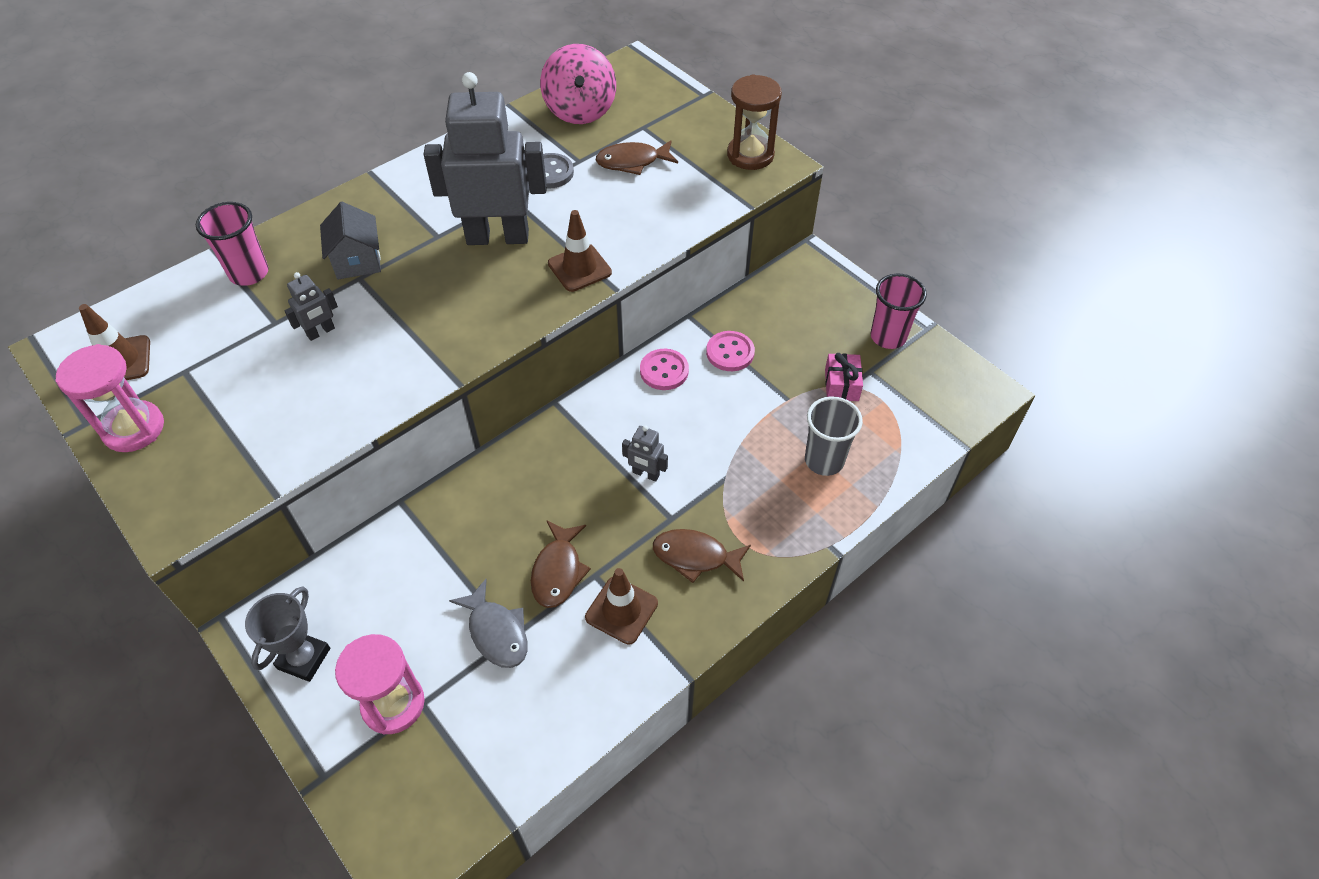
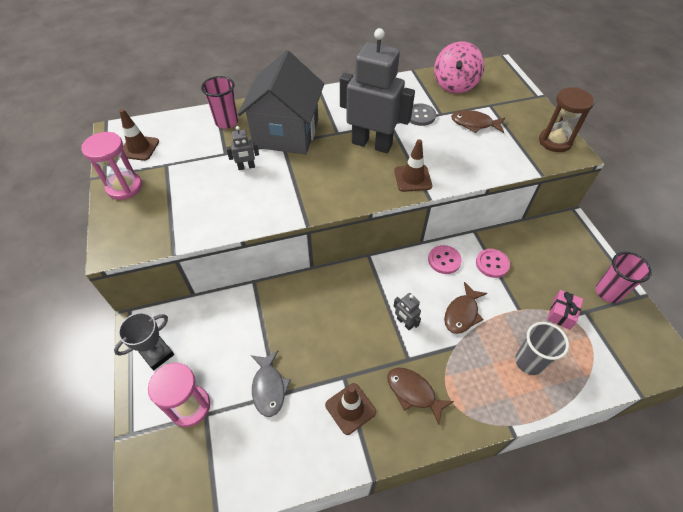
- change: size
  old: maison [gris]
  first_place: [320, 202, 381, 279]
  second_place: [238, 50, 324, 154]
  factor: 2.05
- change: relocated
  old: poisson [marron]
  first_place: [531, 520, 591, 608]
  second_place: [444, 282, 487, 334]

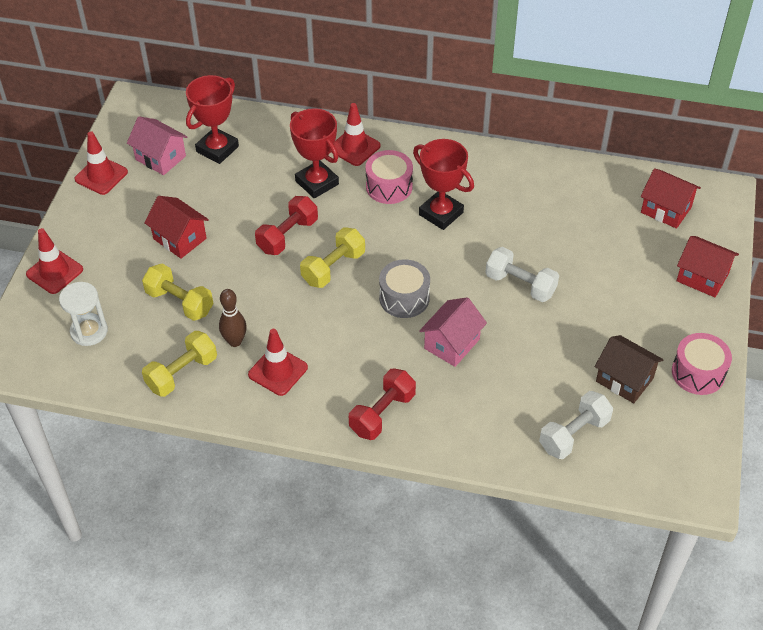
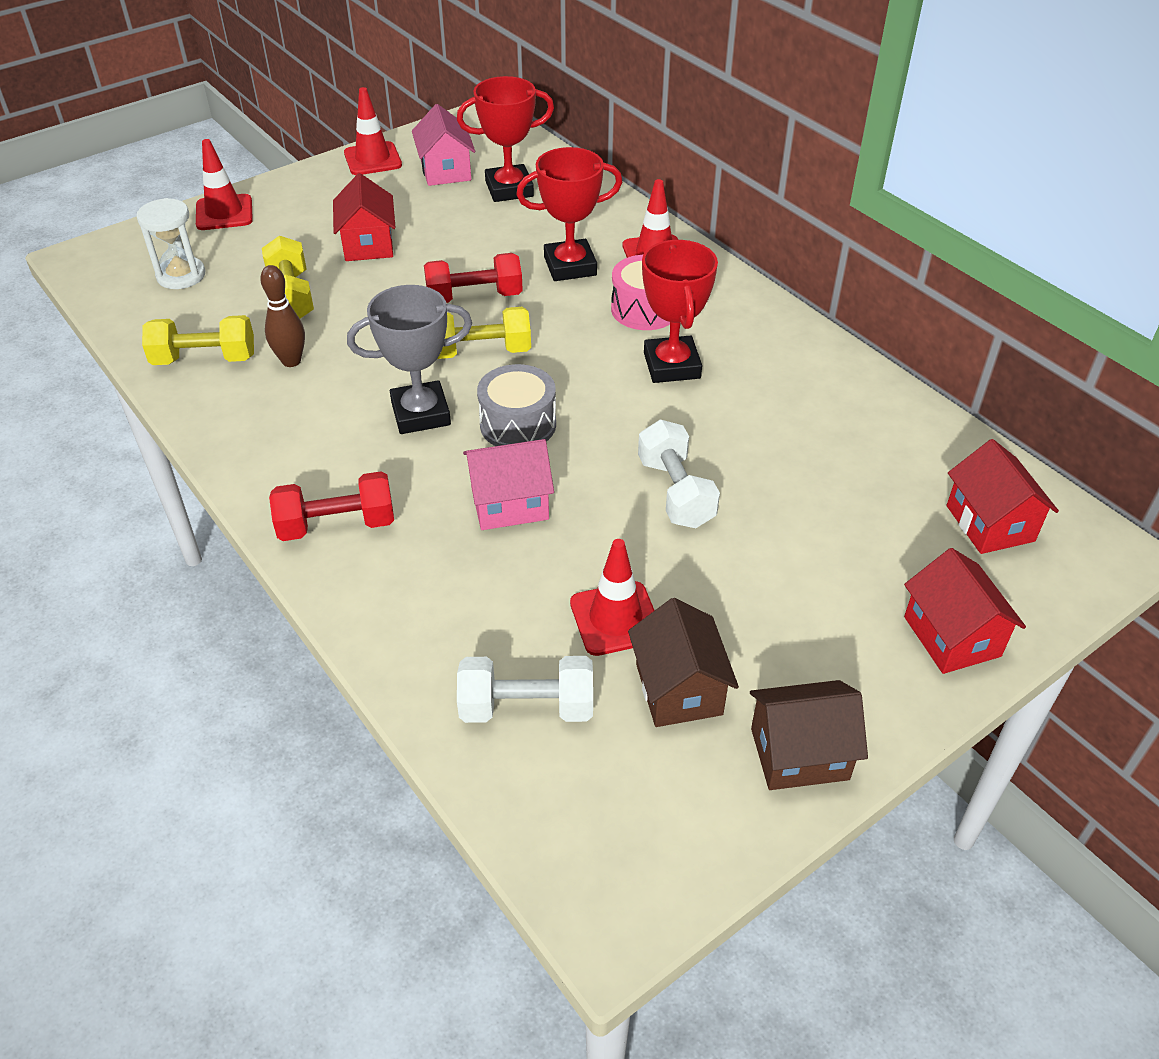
- change: appeared
  new: trophée [gris]
  second_place: [347, 285, 472, 434]
- change: spun
  old: trophée [rouge]
  first_place: [290, 108, 339, 198]
  second_place: [516, 147, 622, 281]
  degrees: 75
- change: relocated
  old: cône de chantier [rouge]
  first_place: [248, 329, 308, 396]
  second_place: [570, 539, 655, 656]
- change: exchanged
  old: tambour [rose]
  new: maison [marron]
  first_place: [672, 333, 732, 395]
  second_place: [750, 680, 868, 790]

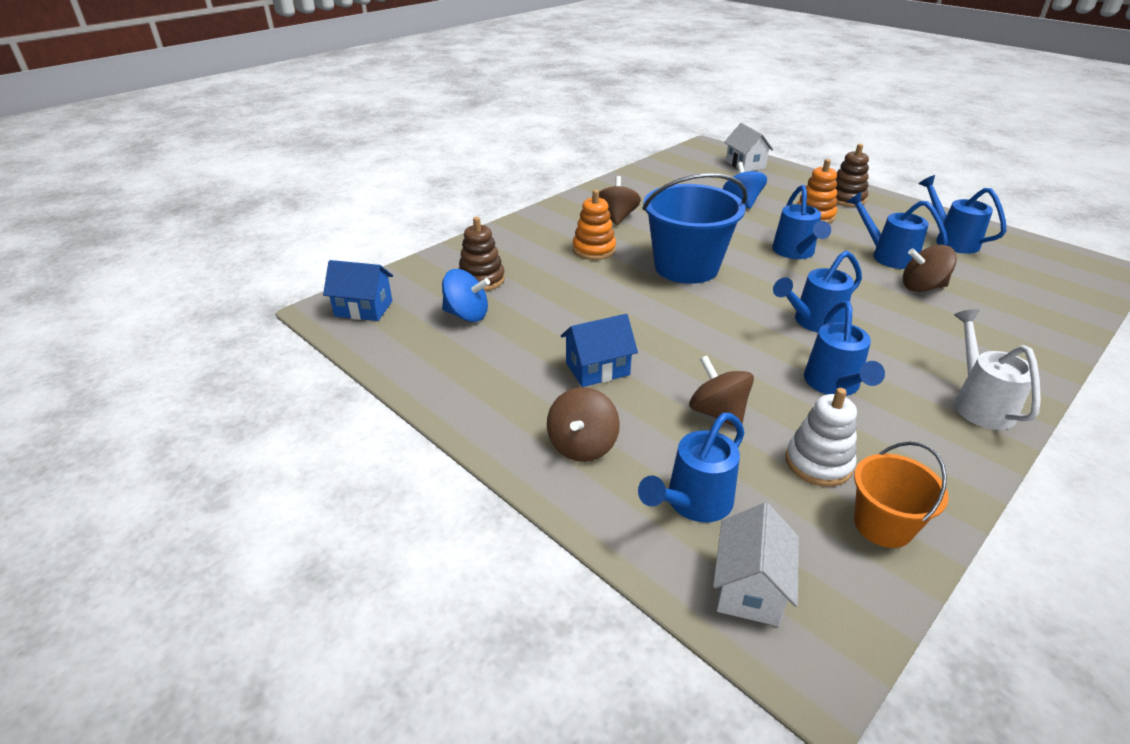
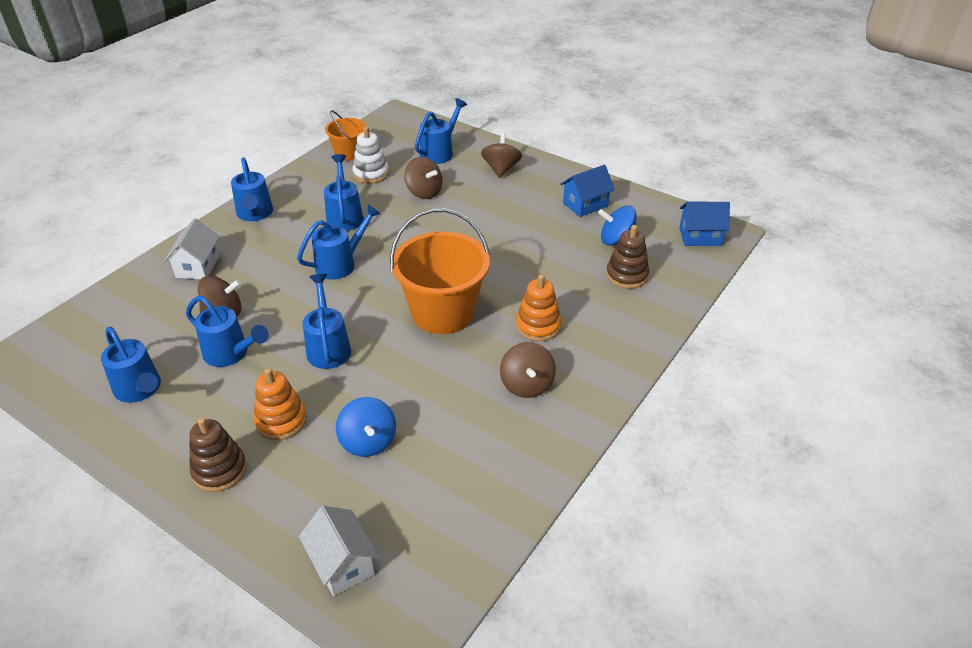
- change: relocated
  old: maison [blanc]
  first_place: [713, 502, 799, 626]
  second_place: [164, 218, 220, 279]
- change: colour
  old: arrosoir [blanc]
  new: arrosoir [bleu]
  first_place: [954, 309, 1041, 430]
  second_place: [231, 157, 273, 221]
- change: colour
  old: seau [bleu]
  new: seau [orange]
  first_place: [642, 173, 747, 284]
  second_place: [390, 209, 490, 334]
- change: relocated
  old: maison [bleu]
  first_place: [561, 314, 638, 387]
  second_place: [560, 165, 615, 217]

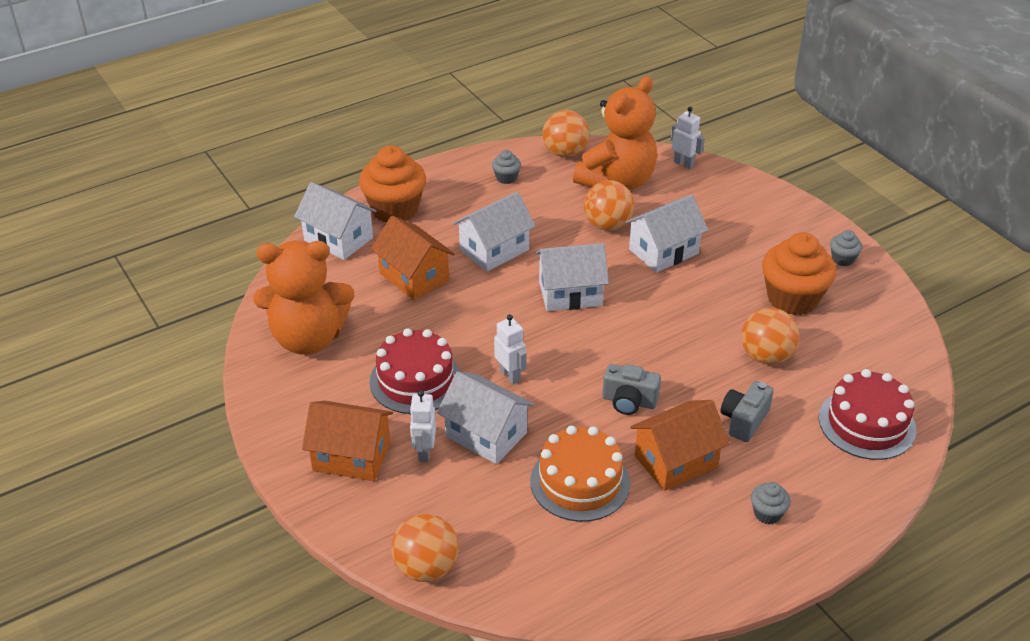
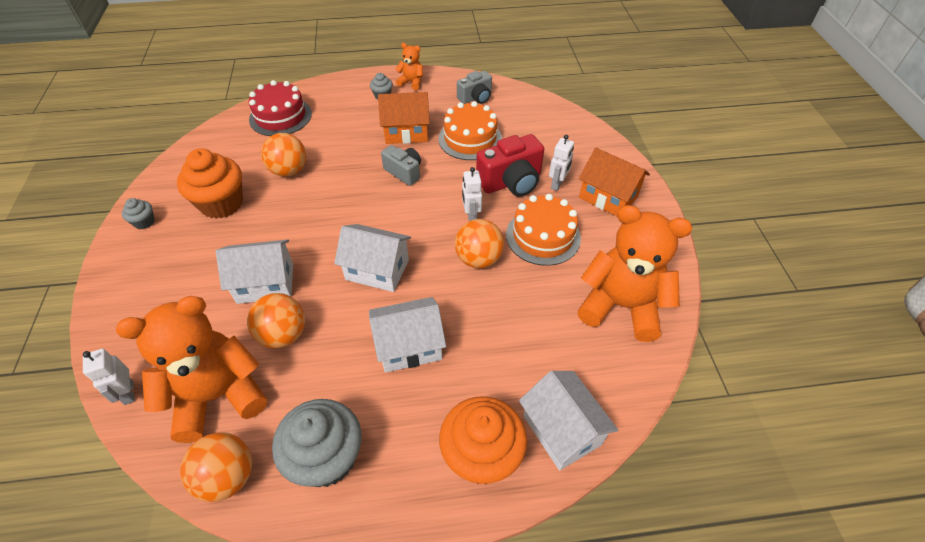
- change: size
  old: muffin [gris]
  first_place: [492, 150, 521, 184]
  second_place: [272, 399, 362, 487]
  factor: 2.19
- change: appeared
  new: ours en peluche [orange]
  second_place: [395, 43, 423, 90]
- change: relocated
  old: balle [orange]
  first_place: [391, 513, 459, 582]
  second_place: [455, 219, 504, 268]
- change: relocated
  old: appareil photo [gris]
  first_place: [720, 381, 774, 442]
  second_place: [457, 71, 492, 104]
- change: exchanged
  old: maison [blanc]
  new: appareil photo [rouge]
  first_place: [437, 371, 534, 464]
  second_place: [476, 134, 544, 196]
- change: colour
  old: gâteau [rouge]
  new: gâteau [orange]
  first_place: [370, 328, 461, 414]
  second_place: [506, 194, 581, 266]
- change: missing
  old: maison [orange]
  first_place: [371, 216, 455, 300]

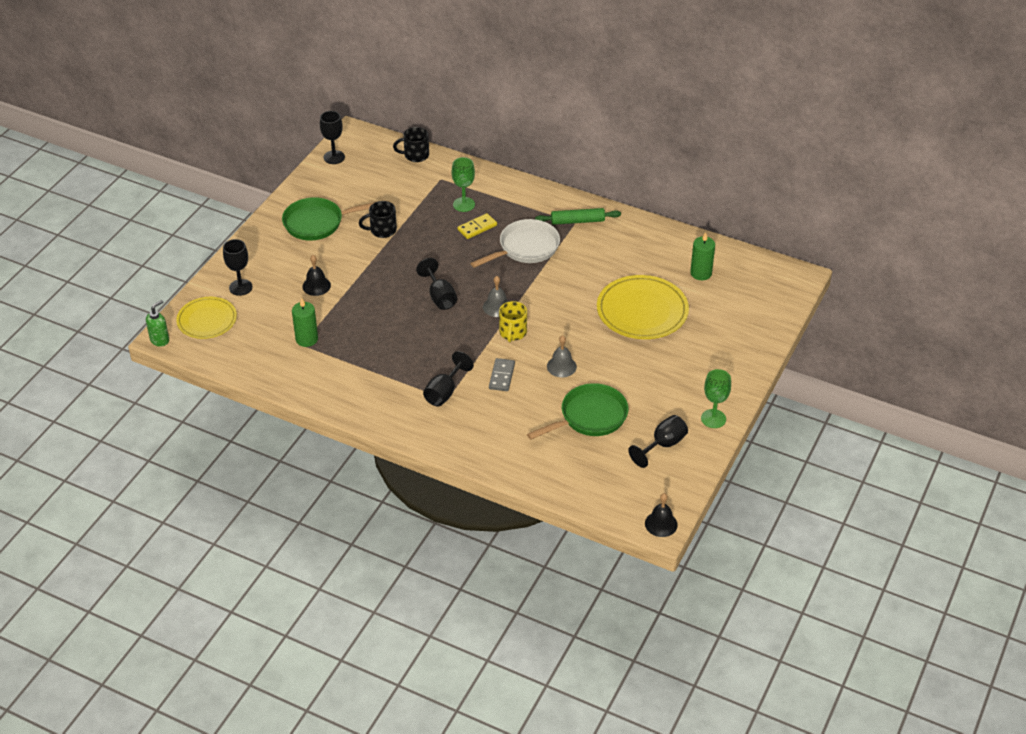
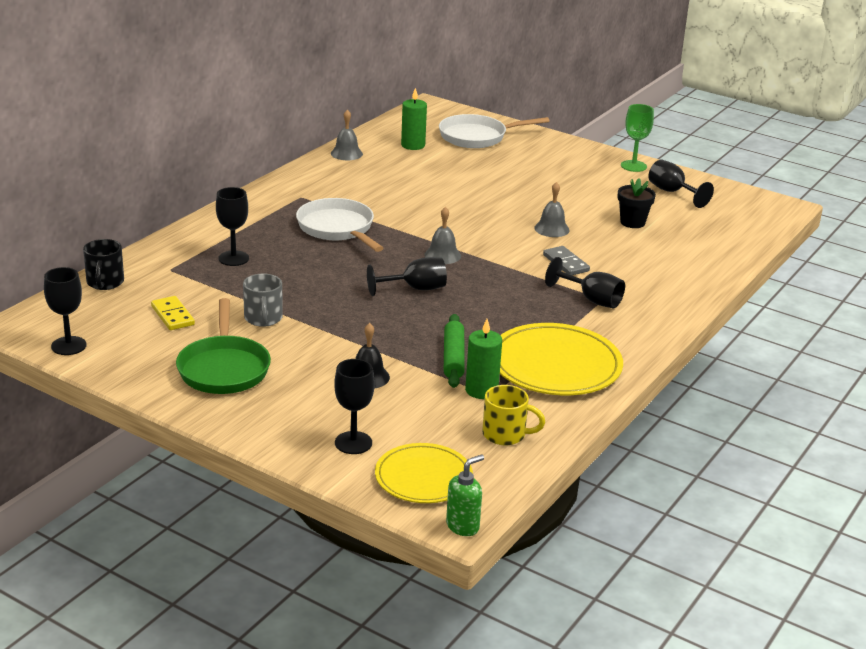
- change: relocated
  old: domino [jaune]
  first_place: [458, 213, 497, 239]
  second_place: [151, 296, 195, 330]
- change: colour
  old: verre à pied [vert]
  new: verre à pied [noir]
  first_place: [452, 157, 475, 212]
  second_place: [216, 187, 249, 266]
- change: colour
  old: tasse [noir]
  new: tasse [gris]
  first_place: [359, 201, 397, 238]
  second_place: [243, 274, 283, 327]
- change: appeared
  new: cloche [gris]
  second_place: [331, 110, 363, 160]
- change: appeared
  new: poêle [blanc]
  second_place: [439, 114, 550, 148]
- change: relocated
  old: rouleau à pâtisserie [vert]
  first_place: [535, 208, 621, 225]
  second_place: [444, 314, 465, 388]
- change: spun
  old: distributeur de savon [vert]
  first_place: [146, 300, 169, 347]
  second_place: [446, 454, 484, 536]
  degrees: 90
- change: relocated
  old: tasse [jaune]
  first_place: [499, 301, 527, 342]
  second_place: [482, 385, 545, 445]
- change: relocated
  old: assiette [jaune]
  first_place: [597, 275, 689, 339]
  second_place: [500, 323, 623, 395]
- change: spun
  old: domino [gris]
  first_place: [489, 358, 515, 391]
  second_place: [543, 246, 590, 275]
  degrees: 45
- change: exchanged
  old: poêle [vert]
  new: pot de fleurs [noir]
  first_place: [527, 383, 628, 440]
  second_place: [618, 178, 656, 228]
- change: missing
  old: cloche [noir]
  first_place: [645, 493, 678, 537]

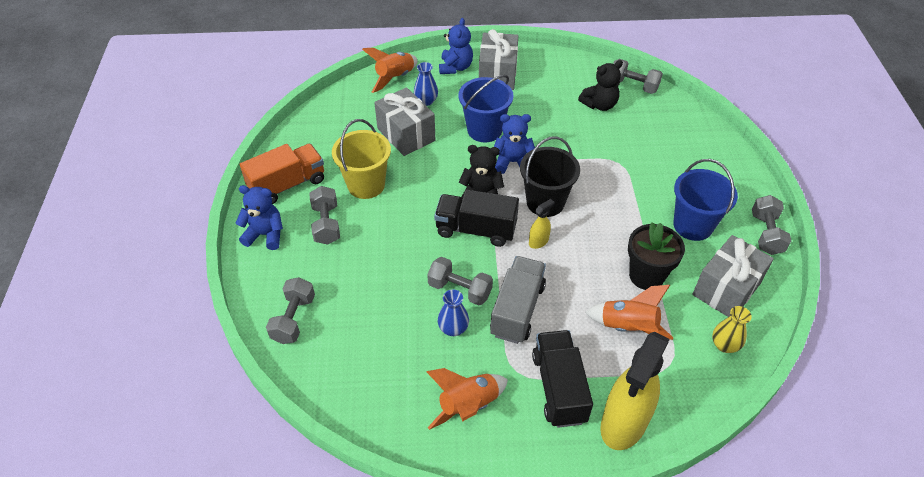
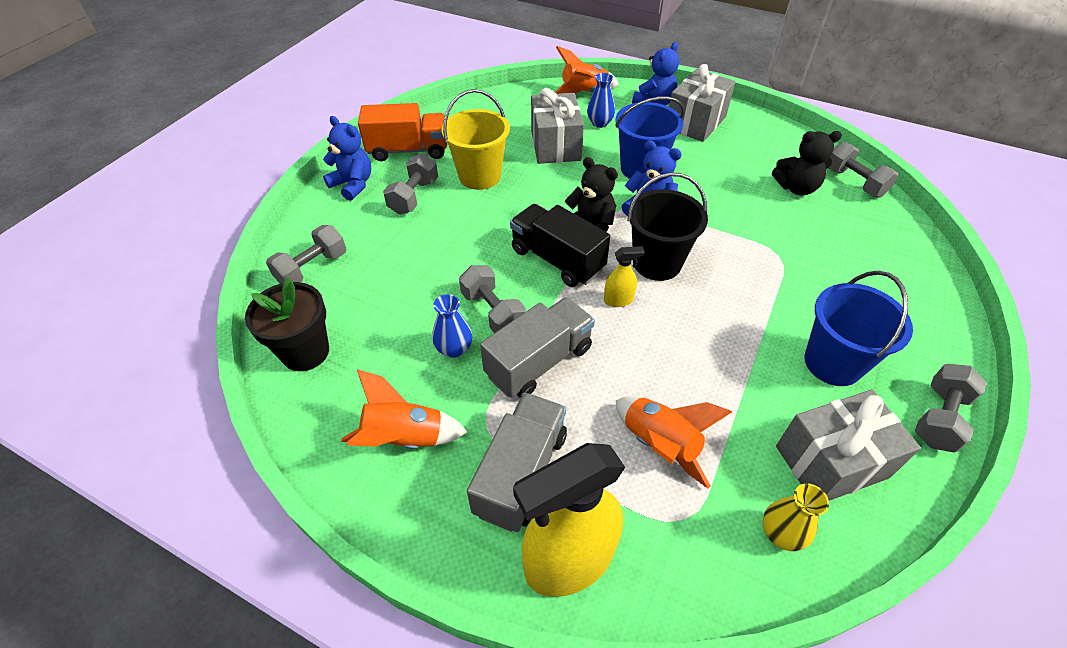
- change: relocated
  old: pot de fleurs [noir]
  first_place: [628, 222, 685, 290]
  second_place: [245, 278, 329, 371]
- change: colour
  old: camion [noir]
  new: camion [gris]
  first_place: [532, 330, 593, 428]
  second_place: [467, 392, 567, 532]

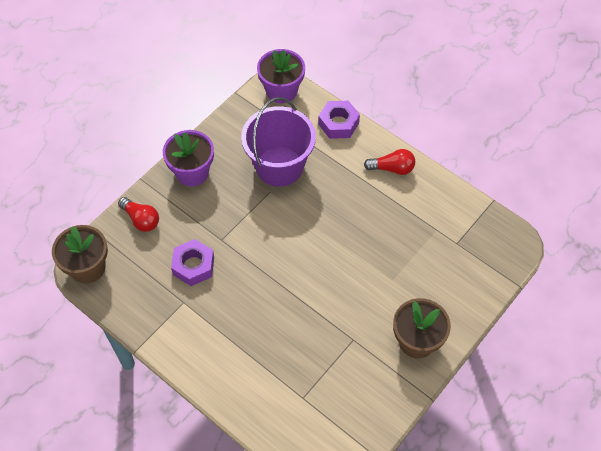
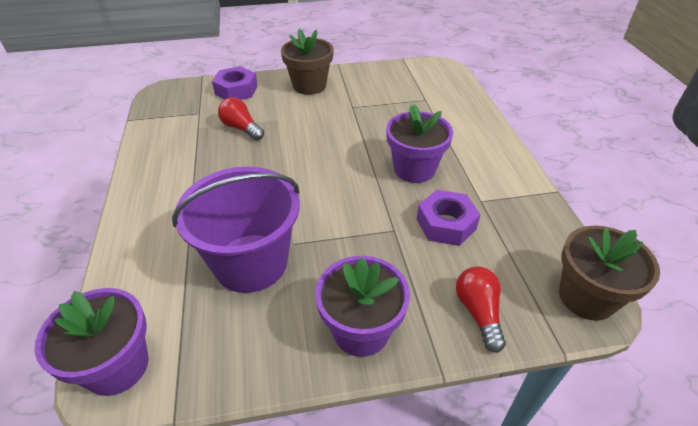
- change: relocated
  old: écrou [violet]
  first_place: [318, 101, 360, 139]
  second_place: [212, 66, 258, 100]
- change: relocated
  old: ampoule [rouge]
  first_place: [364, 149, 415, 175]
  second_place: [218, 97, 264, 140]
- change: appeared
  new: pot de fleurs [violet]
  second_place: [386, 105, 453, 183]

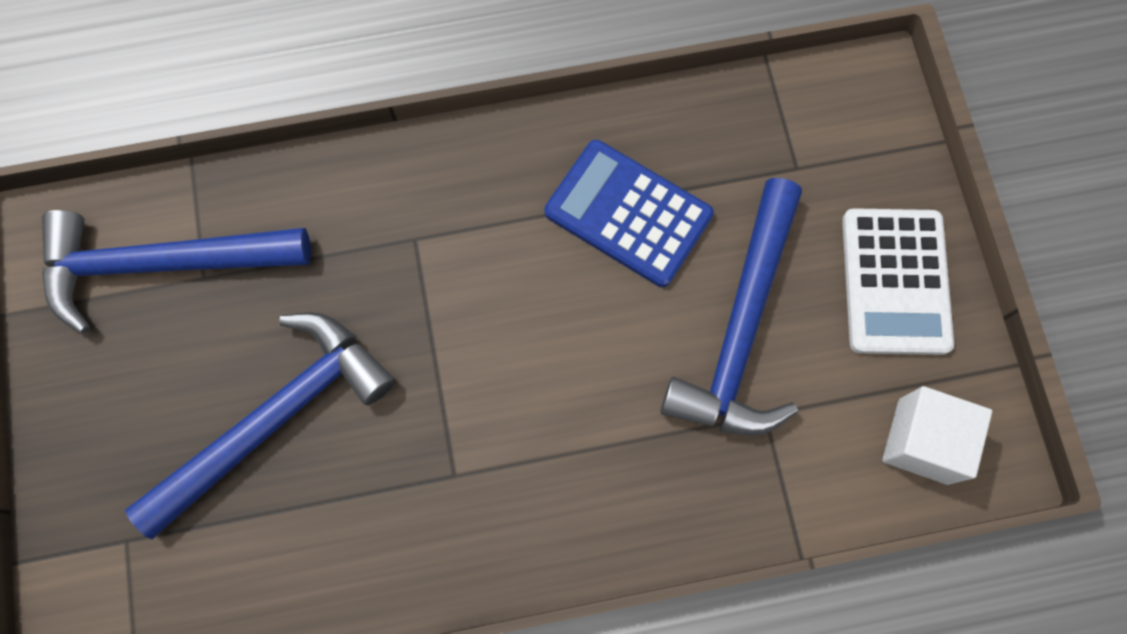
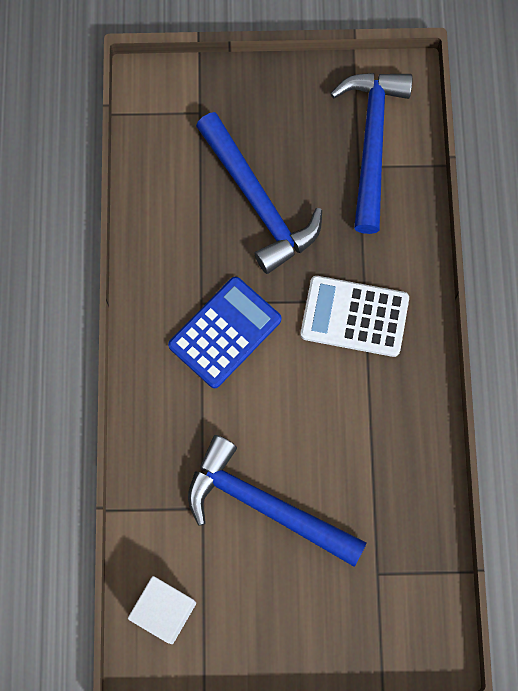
- change: relocated
  old: calculatrice [bleu]
  first_place: [545, 140, 714, 287]
  second_place: [168, 277, 282, 388]
- change: relocated
  old: calculatrice [blanc]
  first_place: [842, 208, 954, 355]
  second_place: [300, 276, 409, 357]

